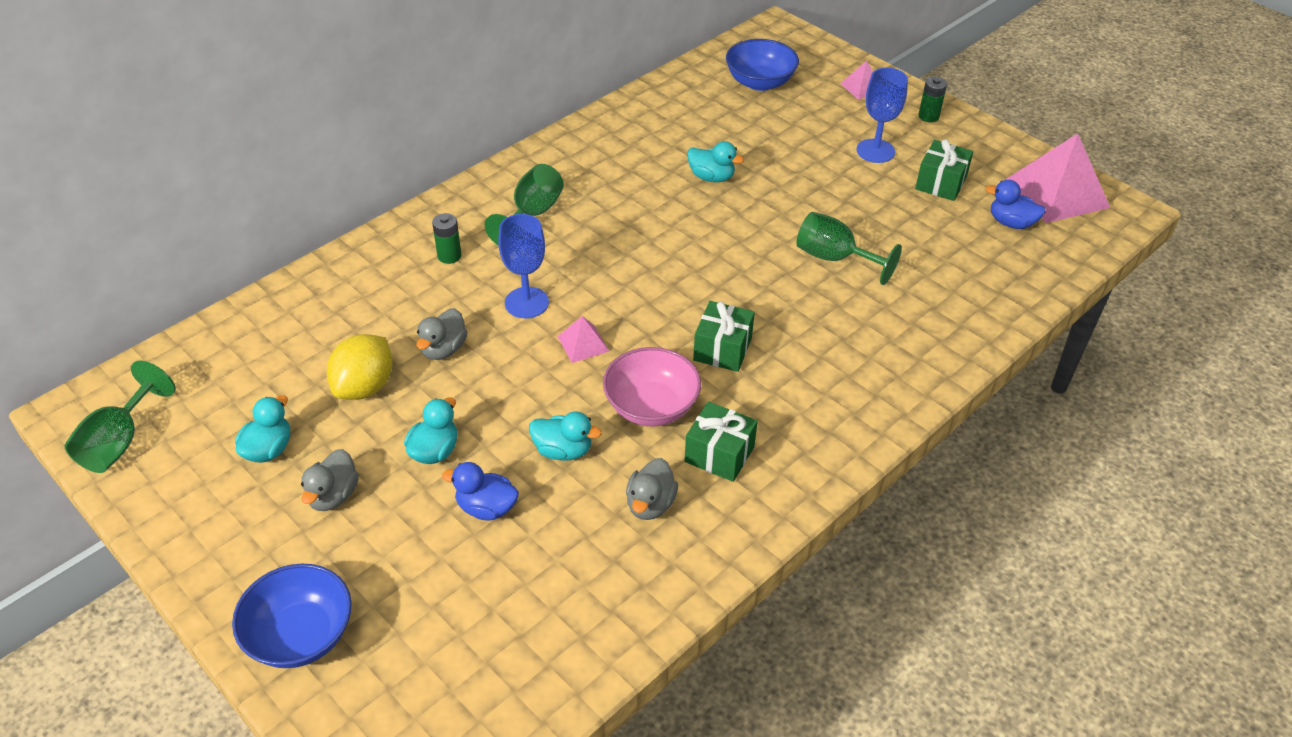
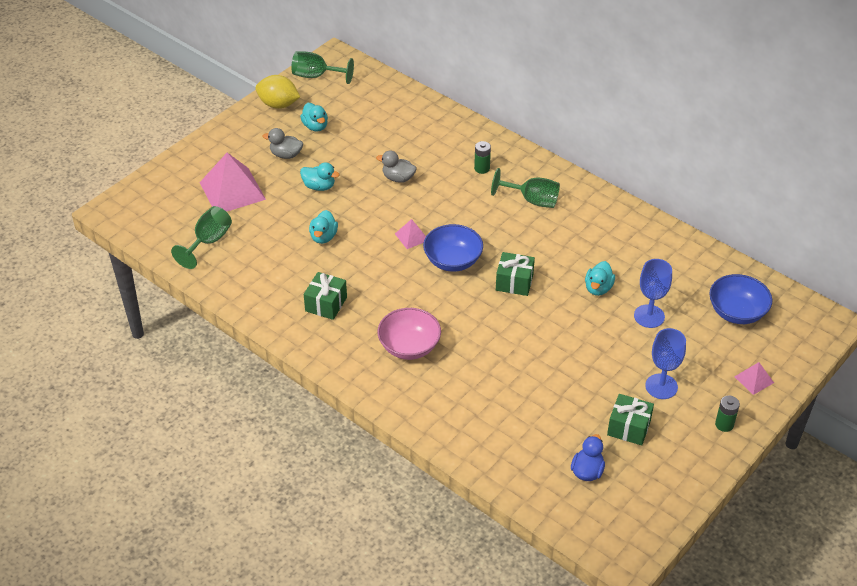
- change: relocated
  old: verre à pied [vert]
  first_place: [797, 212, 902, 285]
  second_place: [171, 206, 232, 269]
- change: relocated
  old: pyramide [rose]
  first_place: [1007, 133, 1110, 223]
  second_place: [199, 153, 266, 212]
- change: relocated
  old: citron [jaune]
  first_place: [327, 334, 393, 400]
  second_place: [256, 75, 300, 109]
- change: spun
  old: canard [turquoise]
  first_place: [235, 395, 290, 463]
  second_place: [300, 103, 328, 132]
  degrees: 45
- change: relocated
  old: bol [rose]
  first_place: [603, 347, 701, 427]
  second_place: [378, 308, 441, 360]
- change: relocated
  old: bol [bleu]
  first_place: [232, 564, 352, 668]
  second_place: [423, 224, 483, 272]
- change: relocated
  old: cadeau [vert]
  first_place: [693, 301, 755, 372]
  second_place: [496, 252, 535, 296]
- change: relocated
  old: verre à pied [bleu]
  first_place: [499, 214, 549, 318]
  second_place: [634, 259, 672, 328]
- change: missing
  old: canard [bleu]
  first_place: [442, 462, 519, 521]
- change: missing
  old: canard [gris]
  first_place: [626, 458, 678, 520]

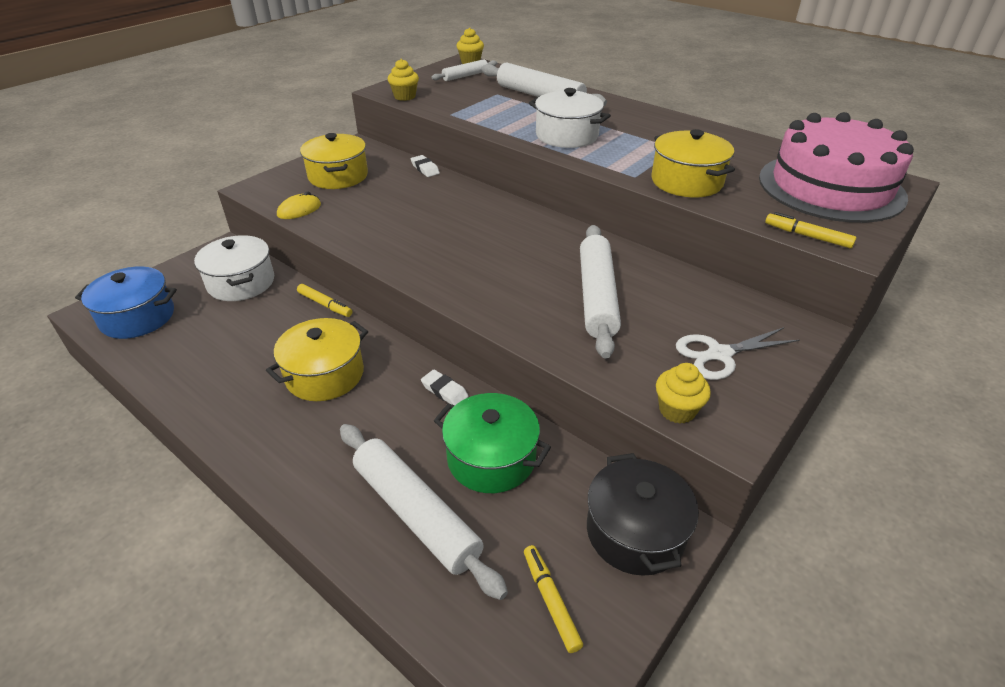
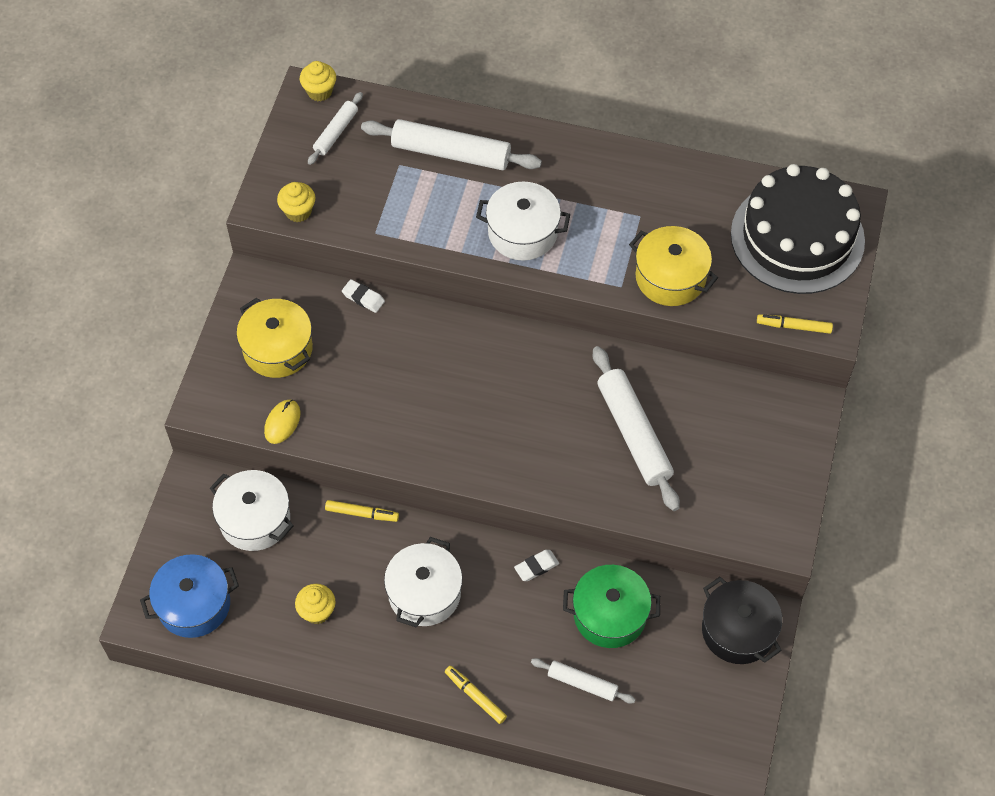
- change: relocated
  old: muffin [jaune]
  first_place: [656, 363, 711, 424]
  second_place: [295, 584, 336, 624]
- change: colour
  old: marmite [jaune]
  new: marmite [blanc]
  first_place: [266, 318, 368, 401]
  second_place: [384, 537, 463, 628]
- change: relocated
  old: feutre [jaune]
  first_place: [524, 545, 583, 653]
  second_place: [445, 666, 507, 724]
- change: spun
  old: gomme [blanc]
  first_place: [421, 370, 468, 405]
  second_place: [514, 550, 559, 581]
  degrees: -45
- change: size
  old: rouleau à pâtisserie [blanc]
  first_place: [340, 424, 508, 600]
  second_place: [531, 658, 636, 704]
  factor: 0.54
- change: colour
  old: gâteau [rose]
  new: gâteau [noir]
  first_place: [759, 112, 914, 223]
  second_place: [731, 164, 865, 294]
- change: missing
  old: ciseaux [blanc]
  first_place: [676, 327, 800, 380]

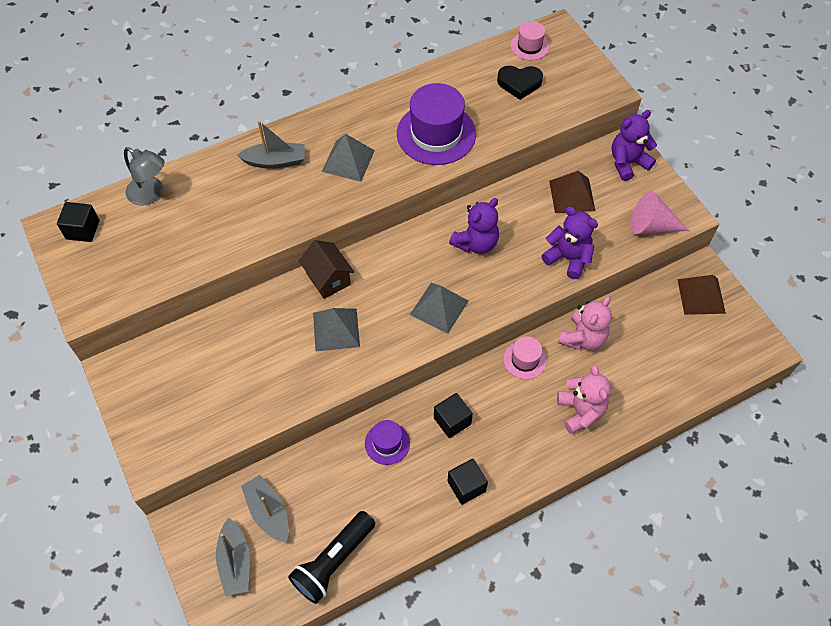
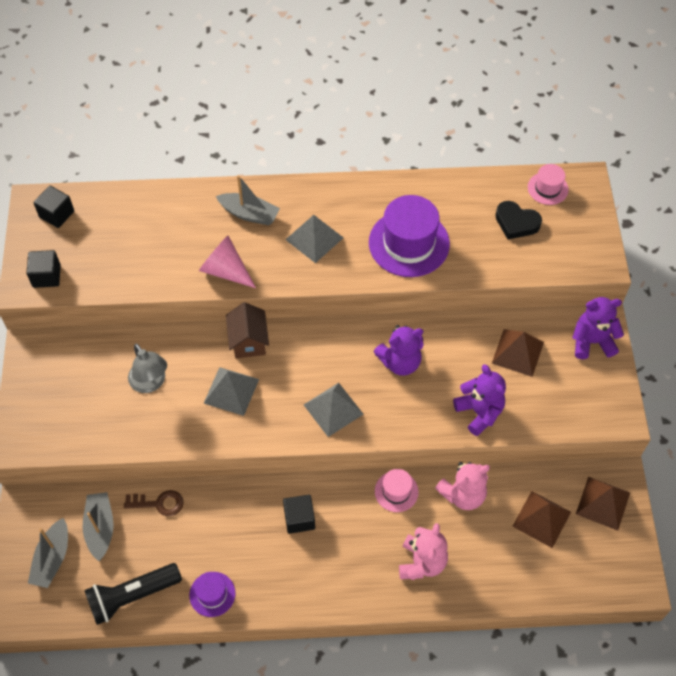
- change: relocated
  old: cube [noir]
  first_place: [447, 459, 488, 505]
  second_place: [26, 250, 61, 288]
- change: appeared
  new: clé [marron]
  second_place: [124, 490, 184, 516]
- change: relocated
  old: lampe [gris]
  first_place: [124, 147, 165, 206]
  second_place: [128, 344, 167, 393]
- change: relocated
  old: chapeau [violet]
  first_place: [365, 420, 410, 465]
  second_place: [189, 572, 235, 617]
- change: relocated
  old: cône [rose]
  first_place: [630, 191, 689, 234]
  second_place: [199, 236, 256, 288]
- change: appeared
  new: pyramide [marron]
  second_place: [512, 491, 571, 548]

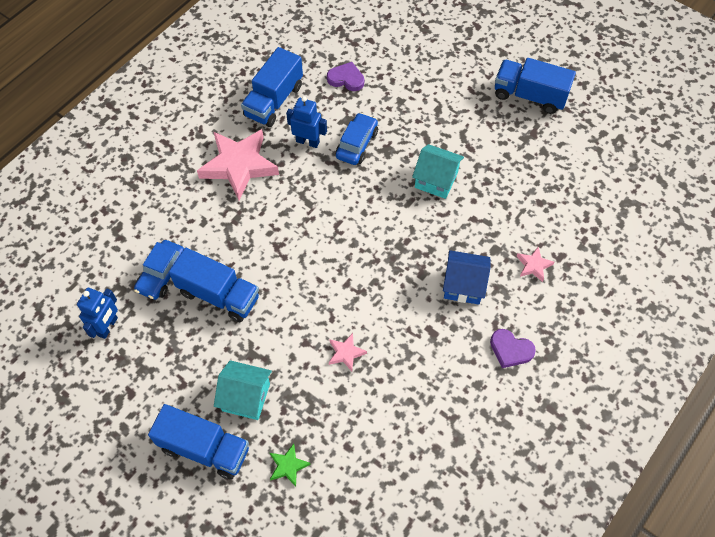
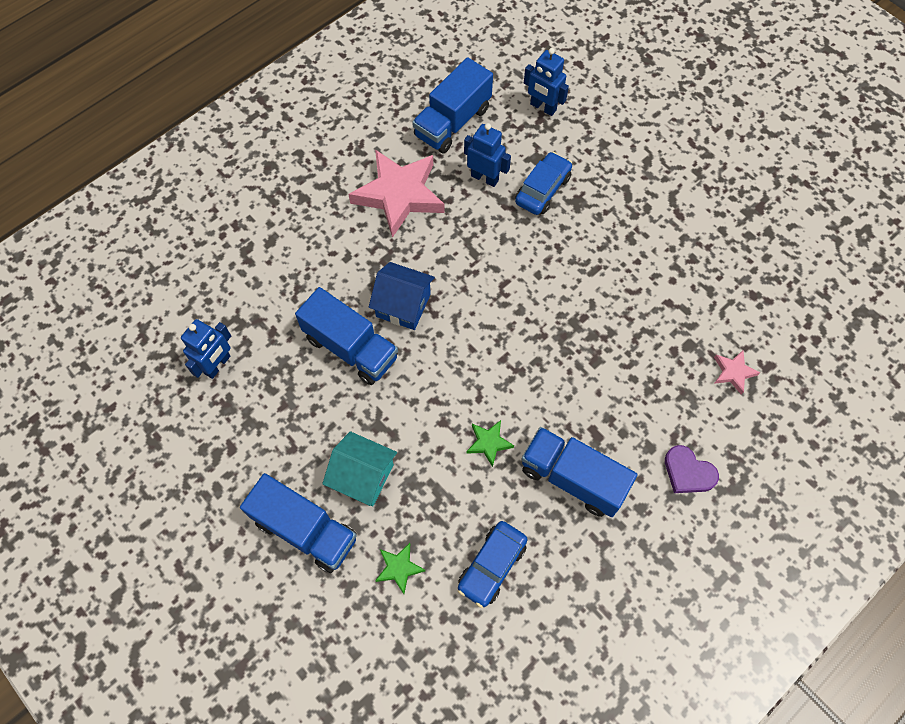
- change: relocated
  old: maison [bleu]
  first_place: [443, 250, 491, 305]
  second_place: [369, 262, 435, 330]
- change: relocated
  old: voiture [bleu]
  first_place: [134, 240, 184, 300]
  second_place: [458, 521, 528, 608]
- change: colour
  old: étoile [rose]
  new: étoile [vert]
  first_place: [329, 333, 367, 371]
  second_place: [466, 420, 514, 467]
- change: relocated
  old: camion [bleu]
  first_place: [495, 58, 576, 114]
  second_place: [521, 427, 637, 517]
- change: exchanged
  old: cœur [violet]
  new: robot [bleu]
  first_place: [327, 62, 364, 91]
  second_place: [524, 48, 569, 116]
- change: missing
  old: maison [turquoise]
  first_place: [412, 144, 464, 199]

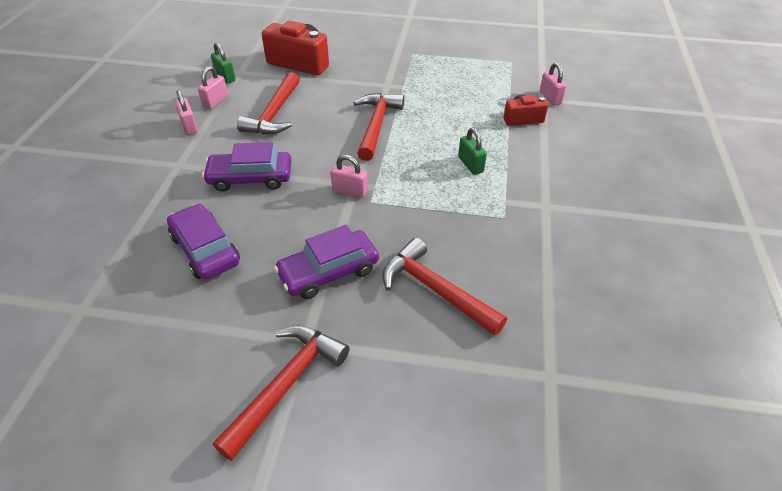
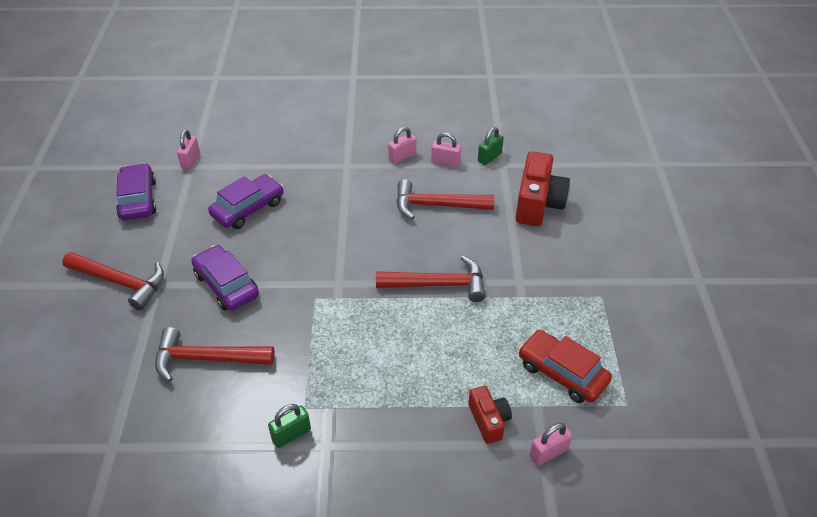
- change: relocated
  old: voiture [violet]
  first_place: [202, 142, 291, 192]
  second_place: [116, 163, 156, 220]
- change: spun
  old: marteau [rouge]
  first_place: [382, 238, 507, 336]
  second_place: [155, 327, 275, 382]
  degrees: -120
- change: relocated
  old: cadenas [rose]
  first_place: [330, 155, 368, 198]
  second_place: [177, 129, 200, 169]
- change: relocated
  old: cadenas [vert]
  first_place: [458, 128, 487, 175]
  second_place: [268, 404, 311, 448]
- change: appeared
  new: voiture [rouge]
  second_place: [519, 330, 612, 403]

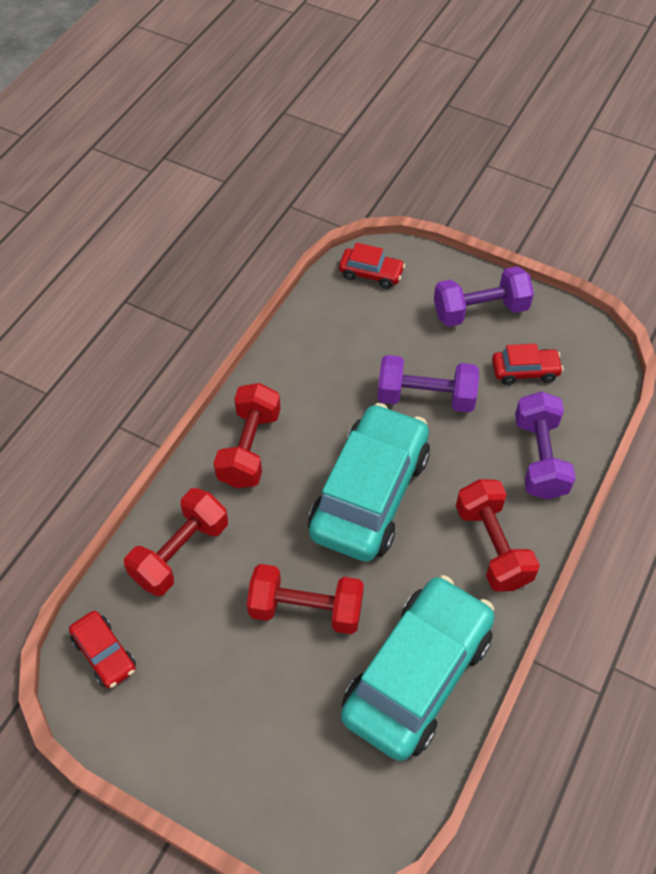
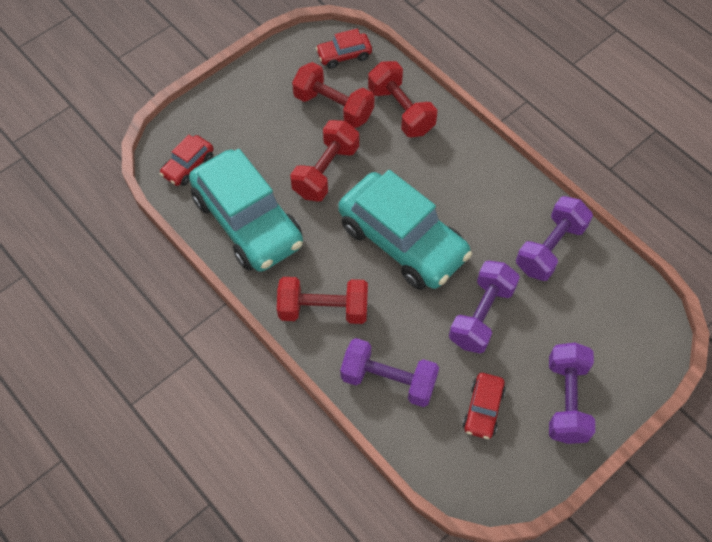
- change: relocated
  old: voiture [rouge]
  first_place: [339, 243, 405, 289]
  second_place: [159, 135, 213, 186]
- change: relocated
  old: haltère [rouge]
  first_place: [214, 383, 281, 488]
  second_place: [292, 62, 374, 128]
- change: appeared
  new: haltère [violet]
  second_place: [516, 196, 593, 281]

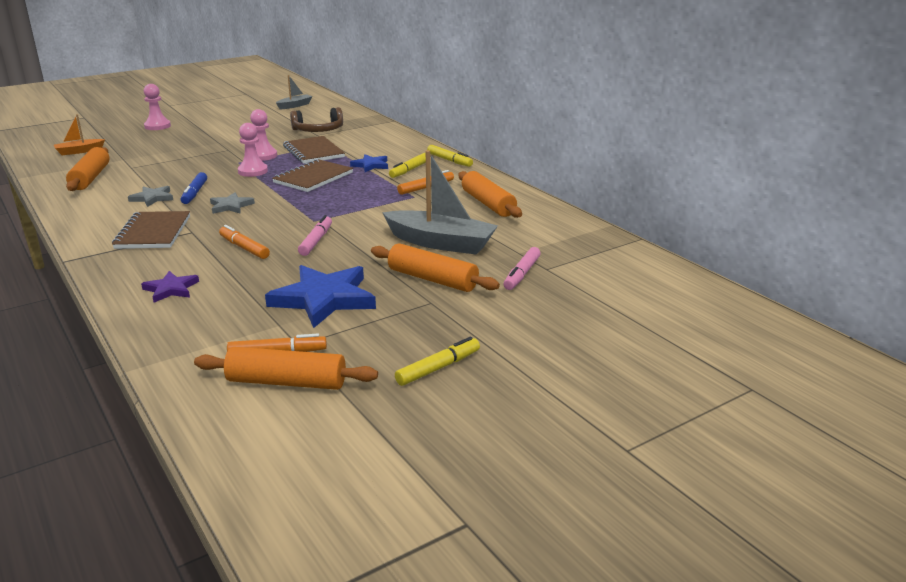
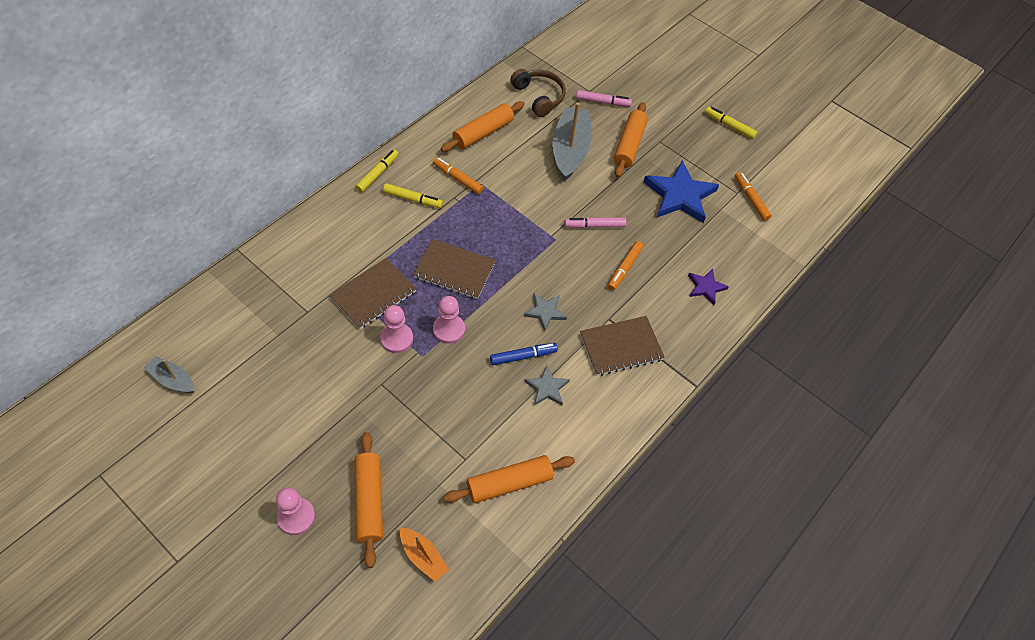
- change: relocated
  old: rouleau à pâtisserie [orange]
  first_place: [194, 347, 378, 390]
  second_place: [354, 432, 383, 568]
- change: relocated
  old: casque audio [marron]
  first_place: [290, 107, 343, 132]
  second_place: [510, 69, 566, 117]
- change: missing
  old: étoile [bleu]
  first_place: [350, 154, 388, 172]

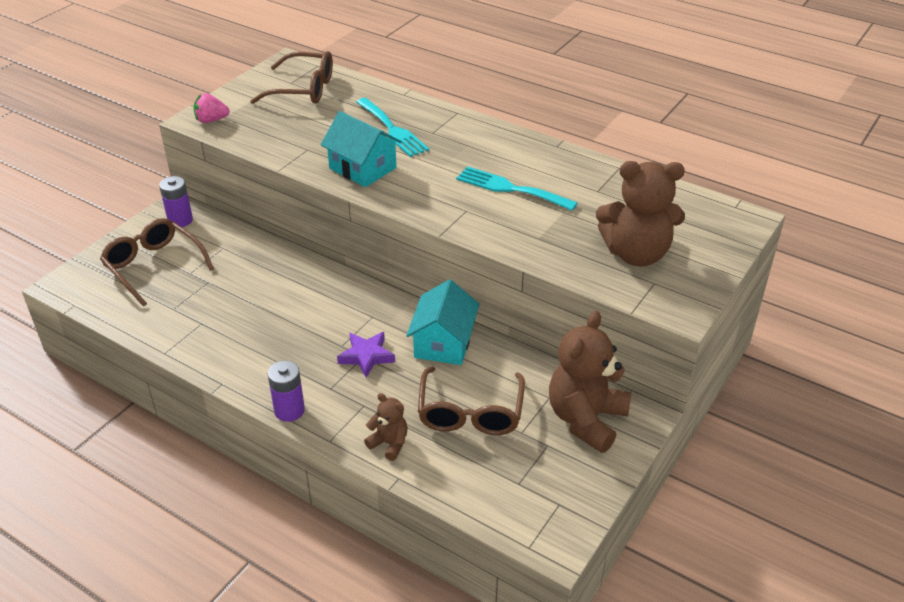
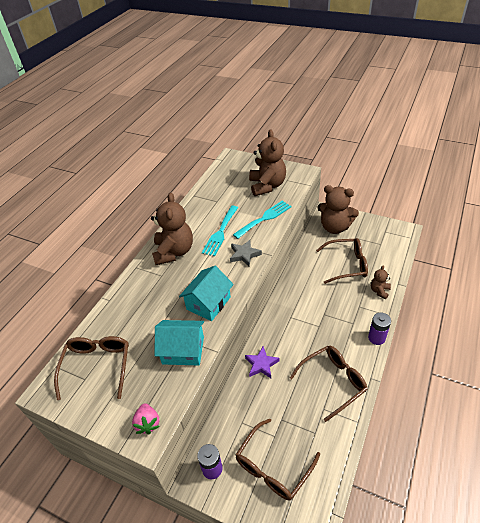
- change: appeared
  new: ours en peluche [marron]
  second_place: [151, 193, 193, 265]
- change: relocated
  old: maison [turquoise]
  first_place: [406, 279, 480, 365]
  second_place: [154, 320, 204, 366]
- change: appeared
  new: étoile [gris]
  second_place: [230, 240, 262, 266]
- change: relocated
  old: fourchette [turquoise]
  first_place: [356, 98, 429, 157]
  second_place: [233, 201, 292, 239]
- change: relocated
  old: étoile [violet]
  first_place: [337, 332, 395, 377]
  second_place: [245, 346, 279, 378]
- change: appeared
  new: lunettes [marron]
  second_place: [290, 346, 368, 422]

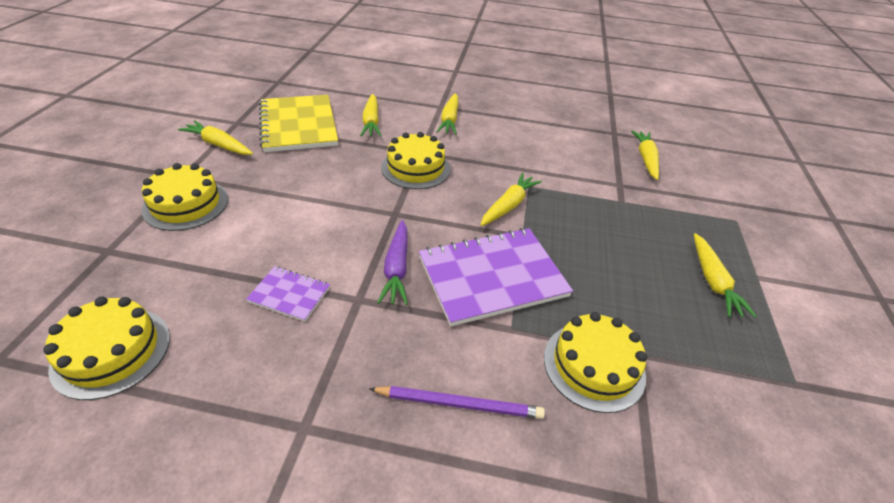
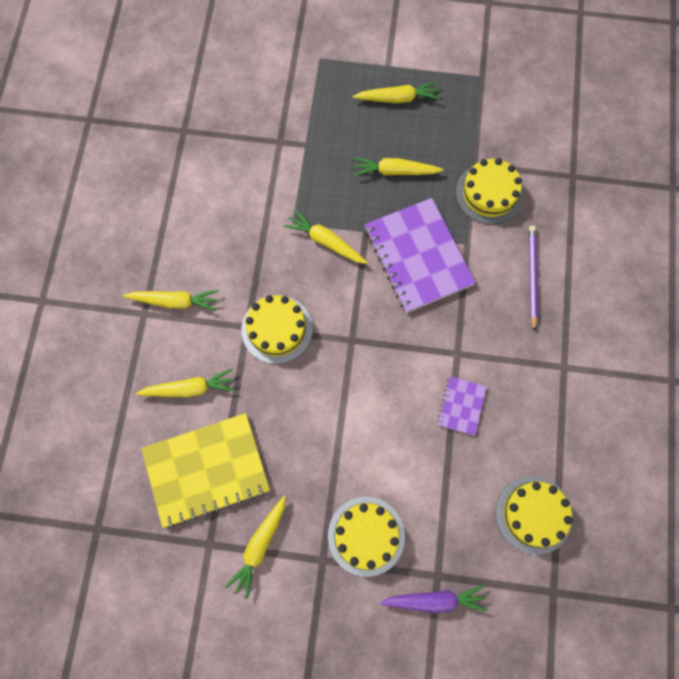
- change: relocated
  old: carotte [jaune]
  first_place: [631, 130, 659, 180]
  second_place: [354, 157, 444, 176]
- change: relocated
  old: carotte [violet]
  first_place: [377, 220, 408, 305]
  second_place: [380, 585, 488, 613]

